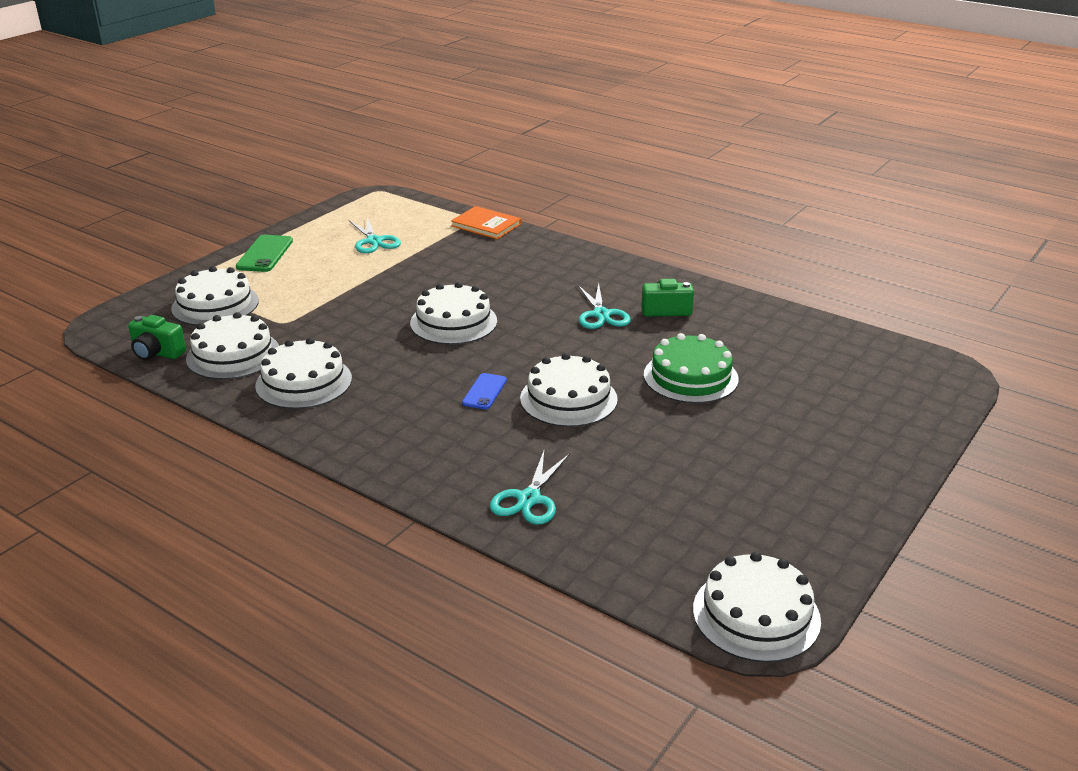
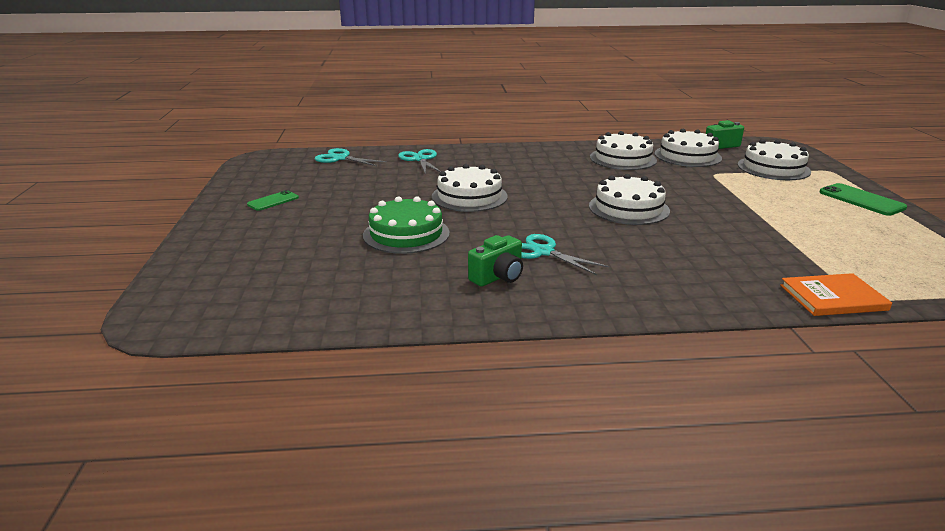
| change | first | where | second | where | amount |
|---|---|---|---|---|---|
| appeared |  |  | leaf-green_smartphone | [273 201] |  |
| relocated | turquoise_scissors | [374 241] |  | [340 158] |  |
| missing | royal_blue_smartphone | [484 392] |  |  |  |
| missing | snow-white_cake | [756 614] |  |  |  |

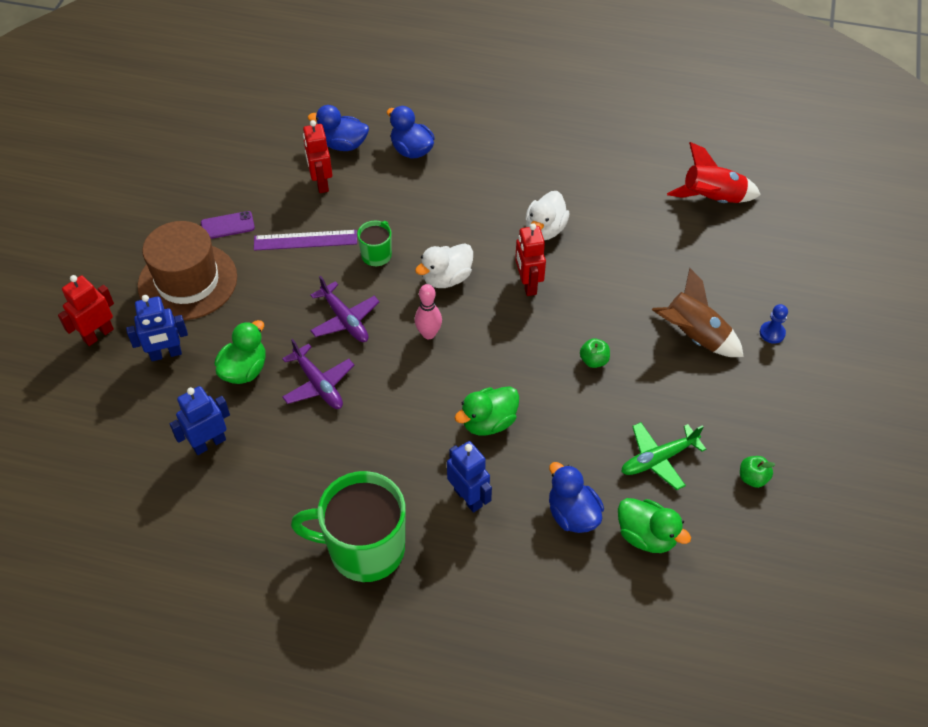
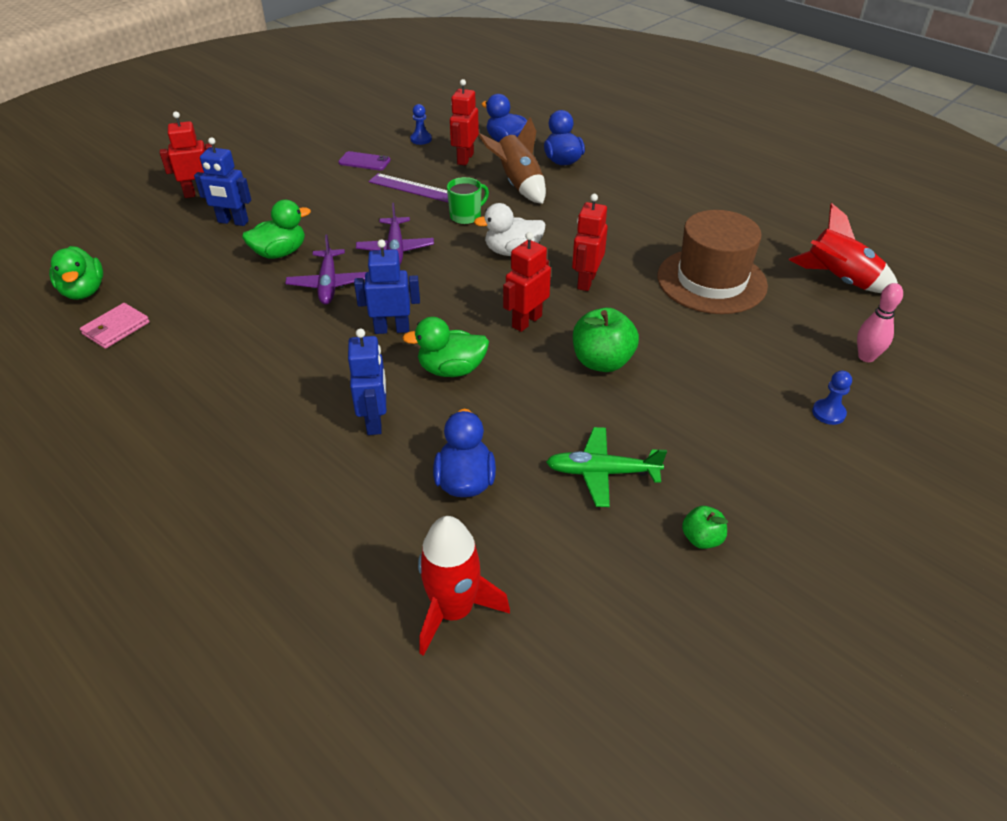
| change | first | where | second | where | amount |
|---|---|---|---|---|---|
| relocated | leaf-green_rubber_duck | [646 536] |  | [84 291] |  |
| appeared |  |  | rose-pink_card_wallet | [116 328] |  |
| relocated | royal_blue_robot_figure | [209 443] |  | [392 329] |  |
| appeared |  |  | royal_blue_game_pawn | [421 139] |  |
| appeared |  |  | red_rocket | [454 610] |  |
| relocated | brown_rocket | [694 336] |  | [518 185] |  |
| appeared |  |  | red_robot_figure | [526 321] |  |
| size | leaf-green_apple_fruit | [594 360] |  | [602 362] | x1.83 |
| relocated | brown_hat | [187 281] |  | [711 281] |  |
| relocated | rose-pink_bowling_pin | [428 334] |  | [866 357] |  |
| missing | leaf-green_coffee_mug | [364 549] |  |  |  |
| missing | snow-white_rubber_duck | [545 230] |  |  |  |

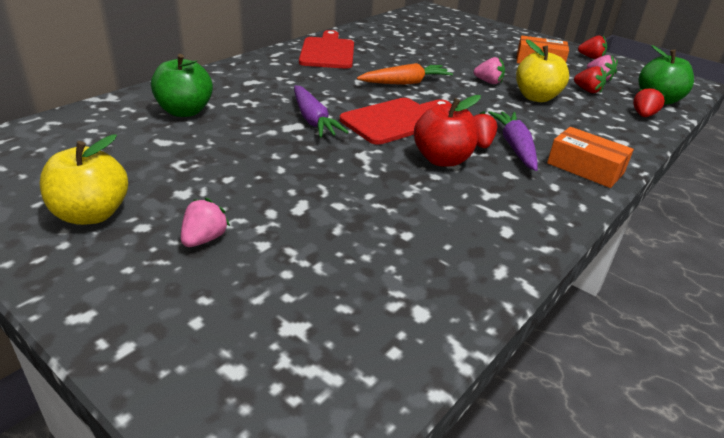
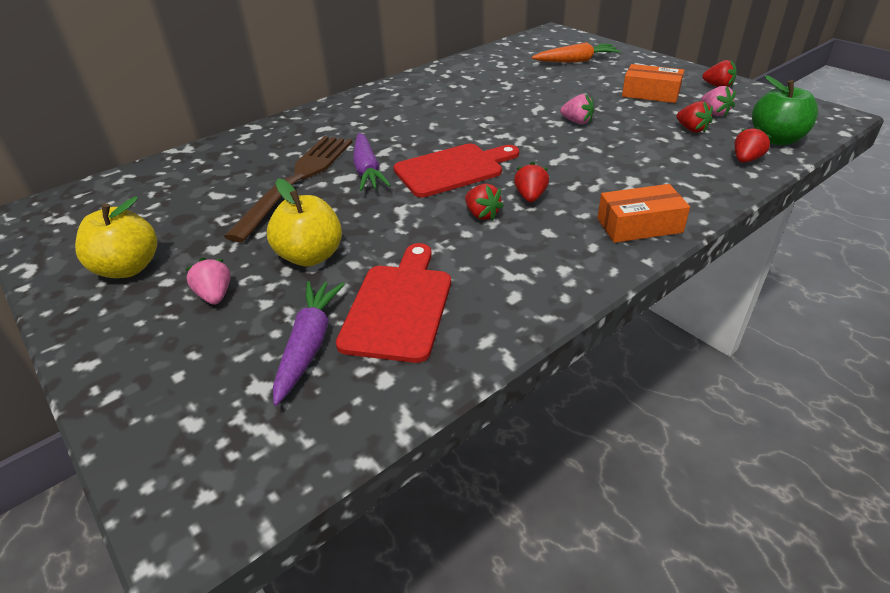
| change | first | where | second | where | amount |
|---|---|---|---|---|---|
| spun | rose-pink_berry | [204 239] |  | [215 295] | 60 degrees counterclockwise |
| appeared |  |  | brown_fork | [298 179] |  |
| relocated | bright_yellow_apple_fruit | [536 97] |  | [311 256] |  |
| relocated | purple_toy_carrot | [515 147] |  | [309 345] |  |
| relocated | red_chopping_board | [327 52] |  | [399 306] |  |
| exchanged | red_apple_fruit | [442 159] | red_berry | [482 215] |  |
| relocated | orange_toy_carrot | [405 83] |  | [576 61] |  |
| spun | orange_parcel | [585 168] |  | [639 225] | 60 degrees counterclockwise |
| missing | leaf-green_apple_fruit | [185 111] |  |  |  |

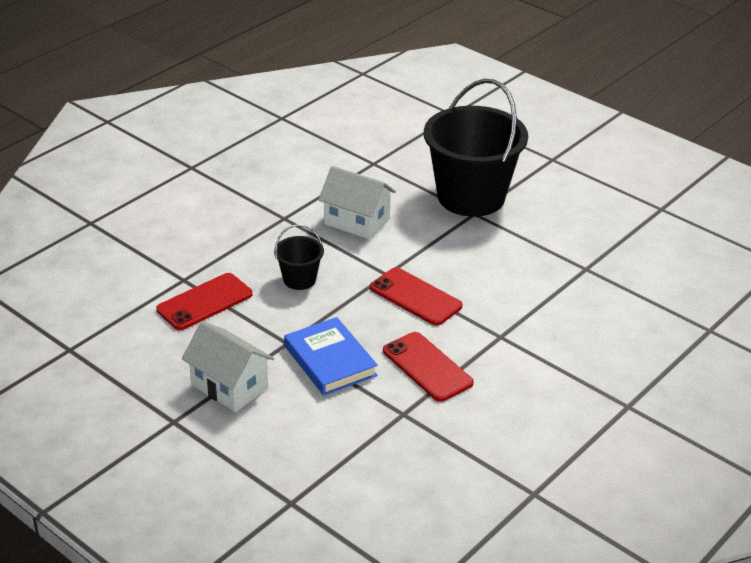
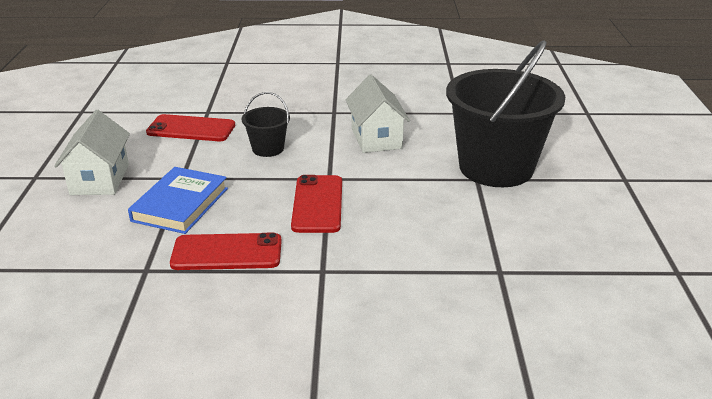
| change | first | where | second | where | amount |
|---|---|---|---|---|---|
| spun | red_smartphone | [427 367] |  | [227 252] | 75 degrees clockwise |

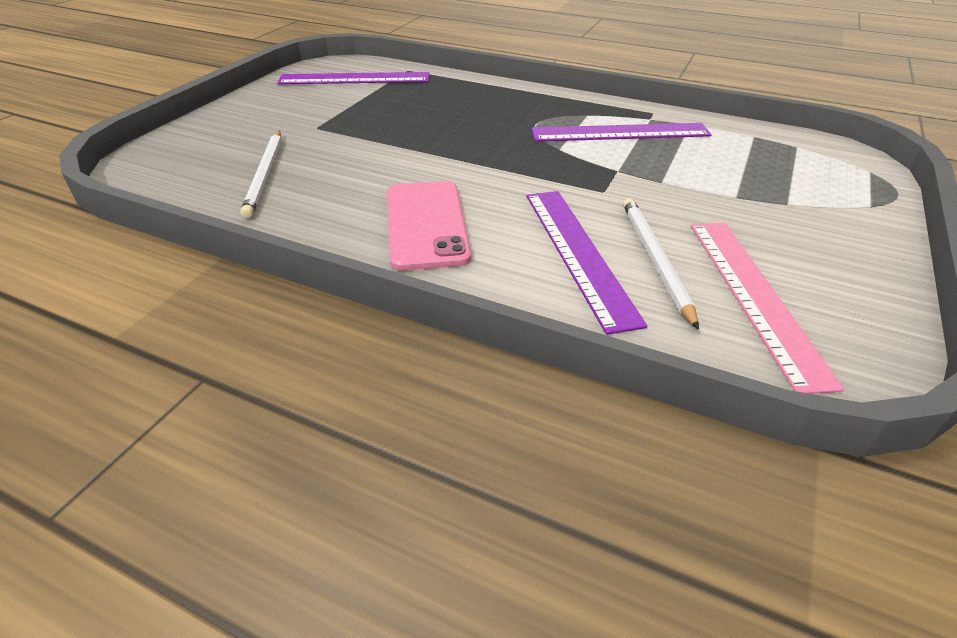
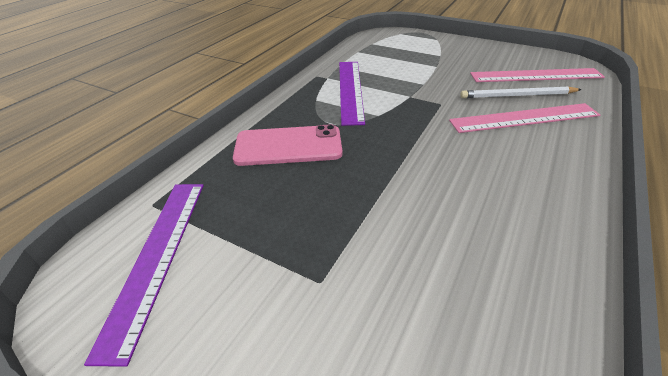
| change | first | where | second | where | amount |
|---|---|---|---|---|---|
| relocated | rose-pink_smartphone | [426 224] |  | [288 146] |  |
| colour | purple_straightedge | [578 253] | rose-pink_straightedge | [524 118] |  |
| missing | snow-white_pencil | [265 175] |  |  |  |

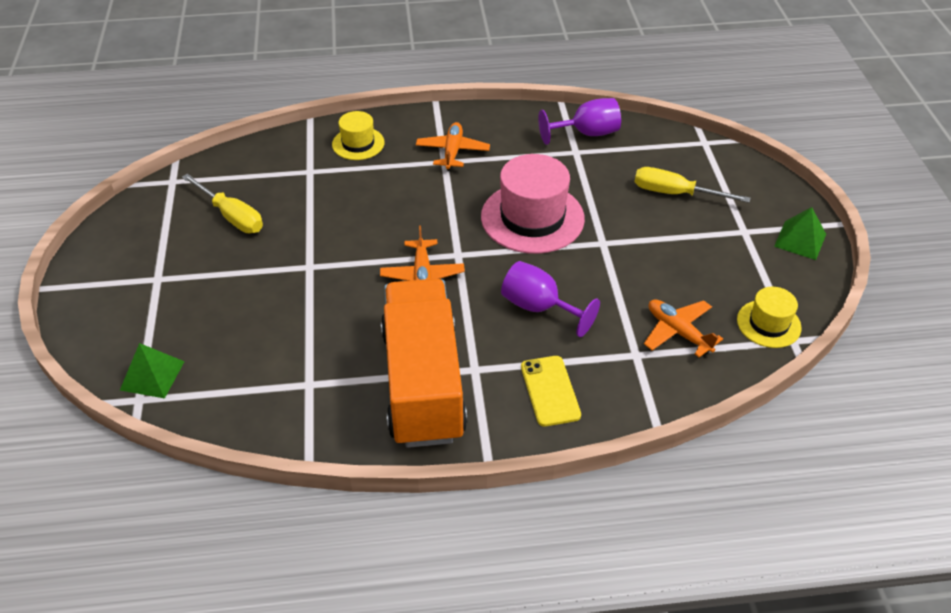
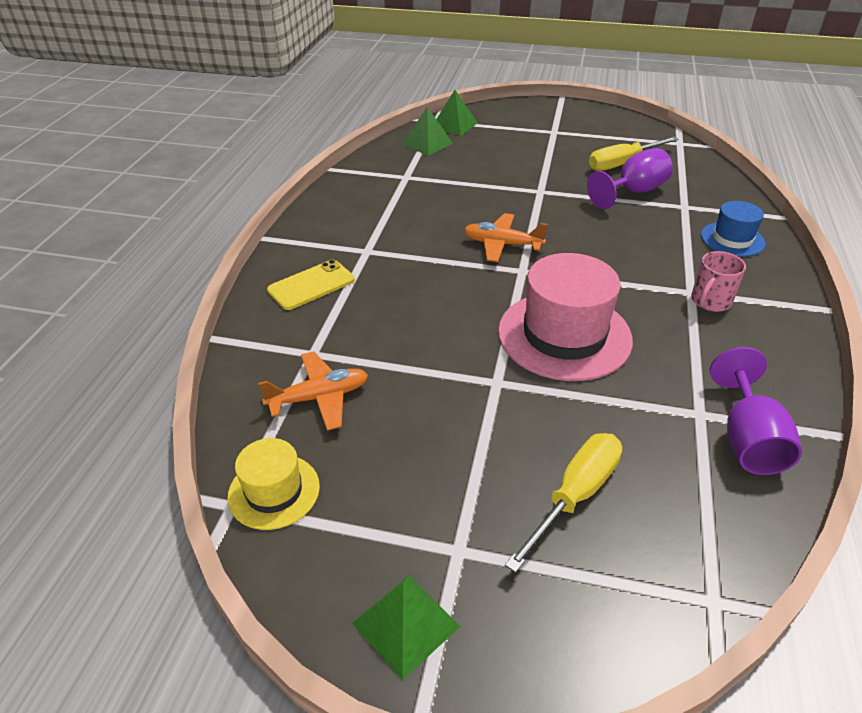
| change | first | where | second | where | amount |
|---|---|---|---|---|---|
| spun | bright_yellow_smartphone | [550 391] |  | [311 285] | 45 degrees counterclockwise |
| appeared |  |  | leaf-green_pyramid | [427 144] |  |
| relocated | purple_wine_glass | [539 307] |  | [633 192] |  |
| exchanged | orange_toy_plane | [452 152] | rose-pink_coffee_mug | [710 301] |  |
| colour | bright_yellow_hat | [358 143] | royal_blue_hat | [732 239] |  |
| missing | orange_toy_truck | [423 383] |  |  |  |

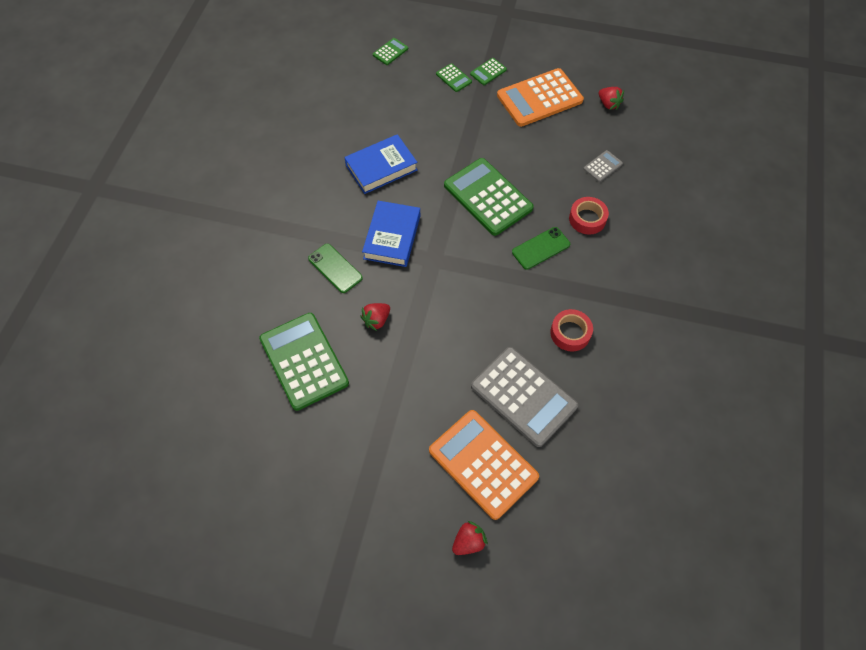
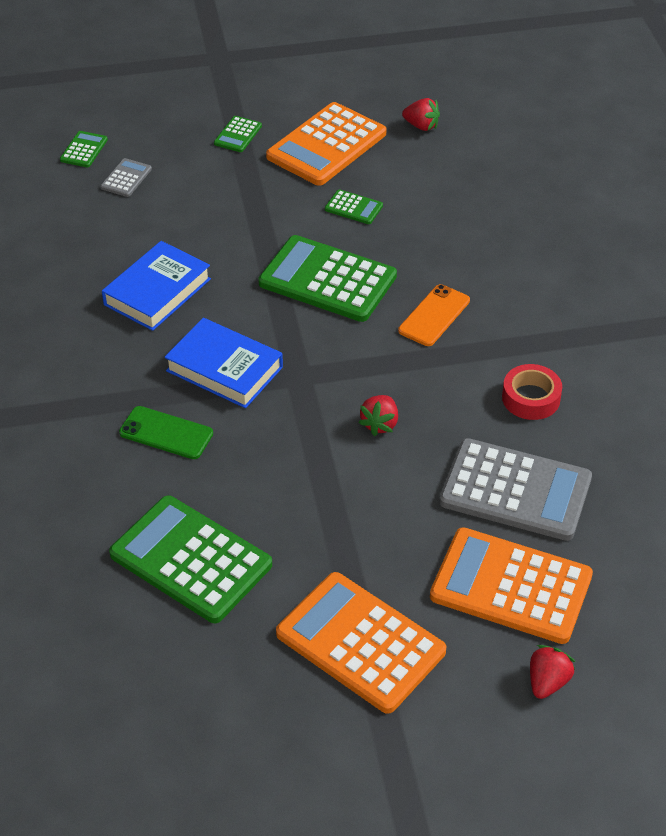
| change | first | where | second | where | amount |
|---|---|---|---|---|---|
| relocated | ash-grey_adding_machine | [603 166] |  | [126 178] |  |
| spun | royal_blue_hardback | [392 237] |  | [224 369] | 45 degrees counterclockwise |
| appeared |  |  | orange_adding_machine | [360 642] |  |
| relocated | leaf-green_adding_machine | [453 78] |  | [353 208] |  |
| relocated | red_berry | [376 320] |  | [380 424] |  |
| colour | leaf-green_smartphone | [541 248] | orange_smartphone | [434 316] |  |
| missing | red_tape | [587 219] |  |  |  |

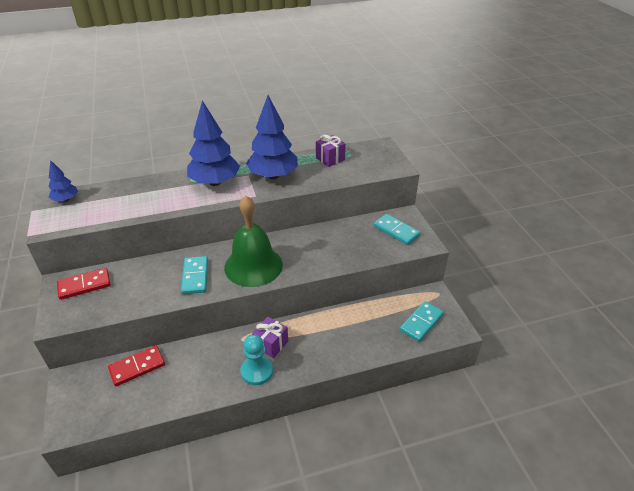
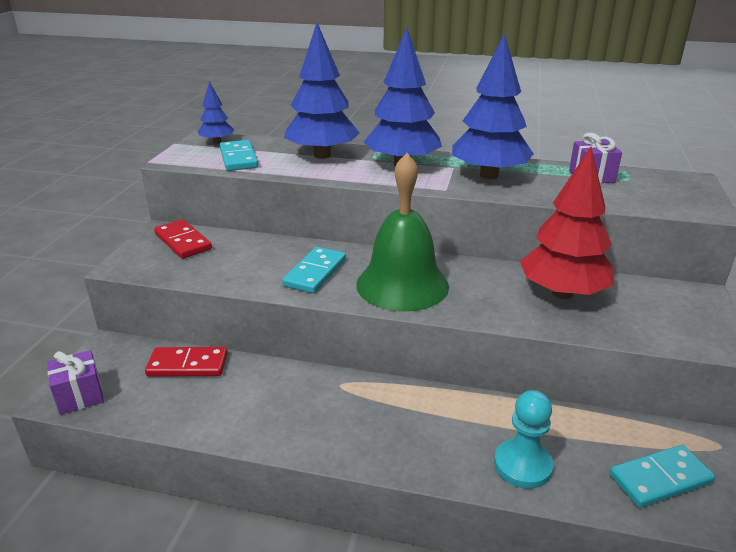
| change | first | where | second | where | amount |
|---|---|---|---|---|---|
| relocated | purple_wrapped_gift | [271 344] |  | [80 396] |  |
| spun | red_domino | [84 285] |  | [183 242] | 45 degrees clockwise |
| relocated | turquoise_domino | [396 231] |  | [239 158] |  |
| appeared |  |  | royal_blue_tree | [322 155] |  |
| relocated | turquoise_game_pawn | [257 371] |  | [522 465] |  |
| appeared |  |  | red_tree | [562 293] |  |

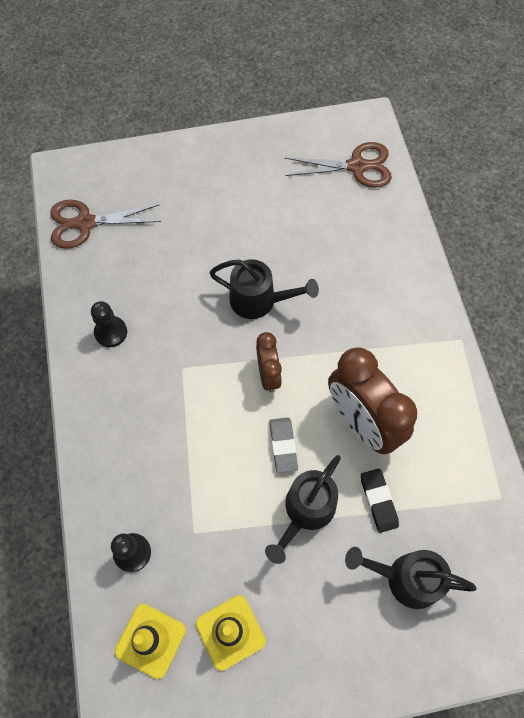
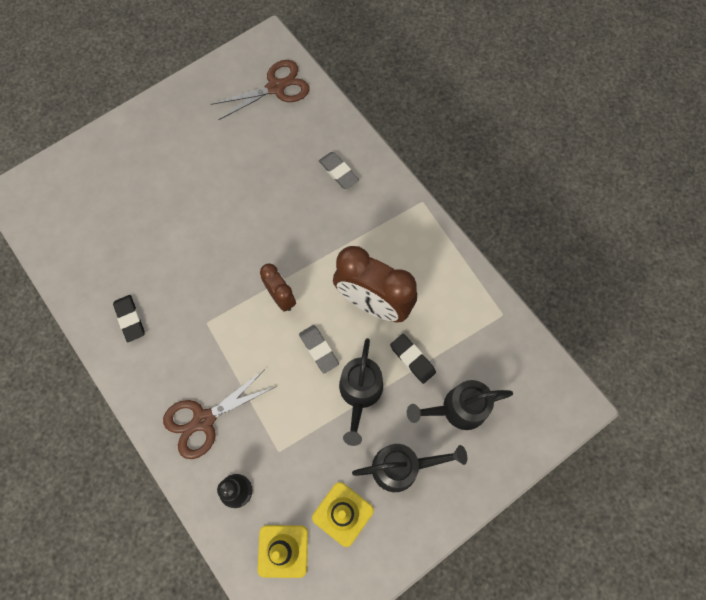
| change | first | where | second | where | amount |
|---|---|---|---|---|---|
| exchanged | black_game_pawn | [111 332] | black_gum_eraser | [130 319] |  |
| relocated | brown_scissors | [85 223] |  | [203 420] |  |
| appeared |  |  | ash-grey_gum_eraser | [338 172] |  |
| relocated | black_watering_can | [260 300] |  | [403 467] |  |

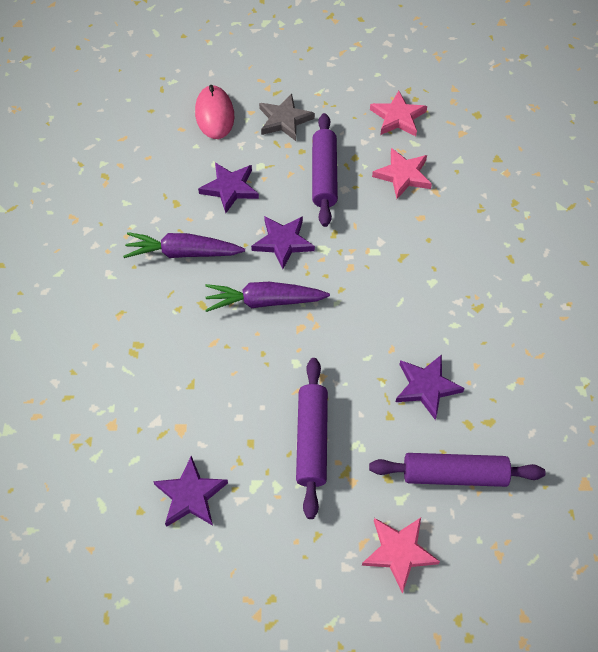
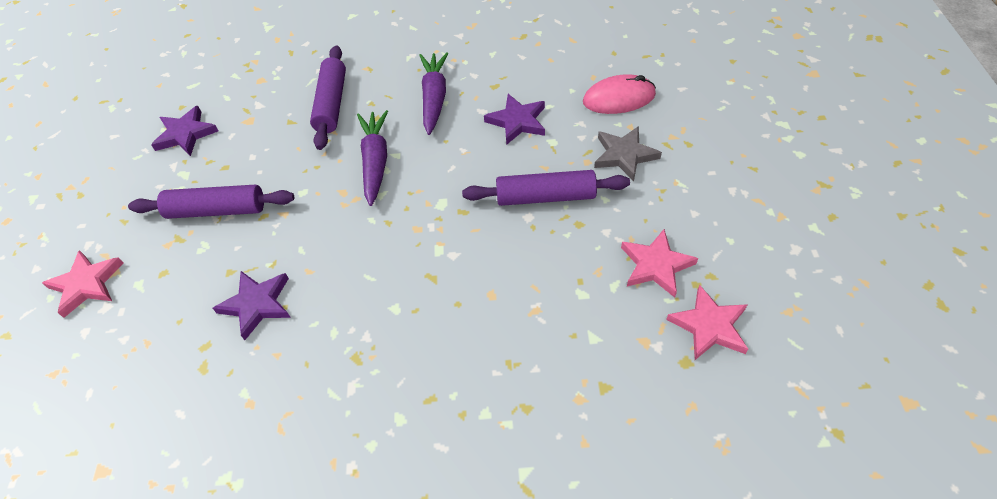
| change | first | where | second | where | amount |
|---|---|---|---|---|---|
| relocated | purple_pastry_roller | [454 474] |  | [332 104] |  |
| relocated | rose-pink_star_shape | [403 175] |  | [709 326] |  |
| missing | purple_star_shape | [283 242] |  |  |  |

